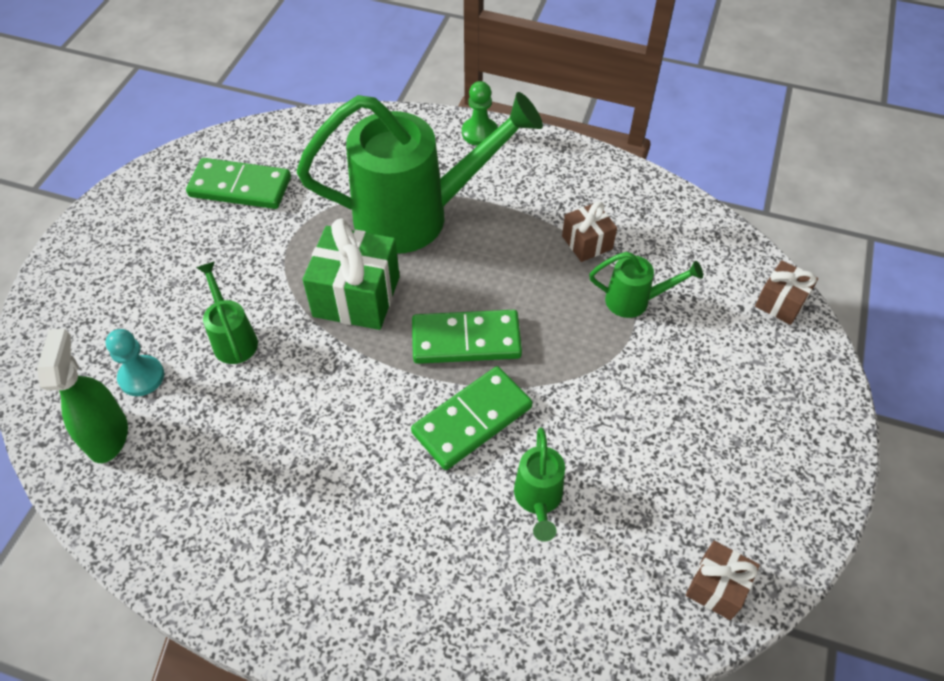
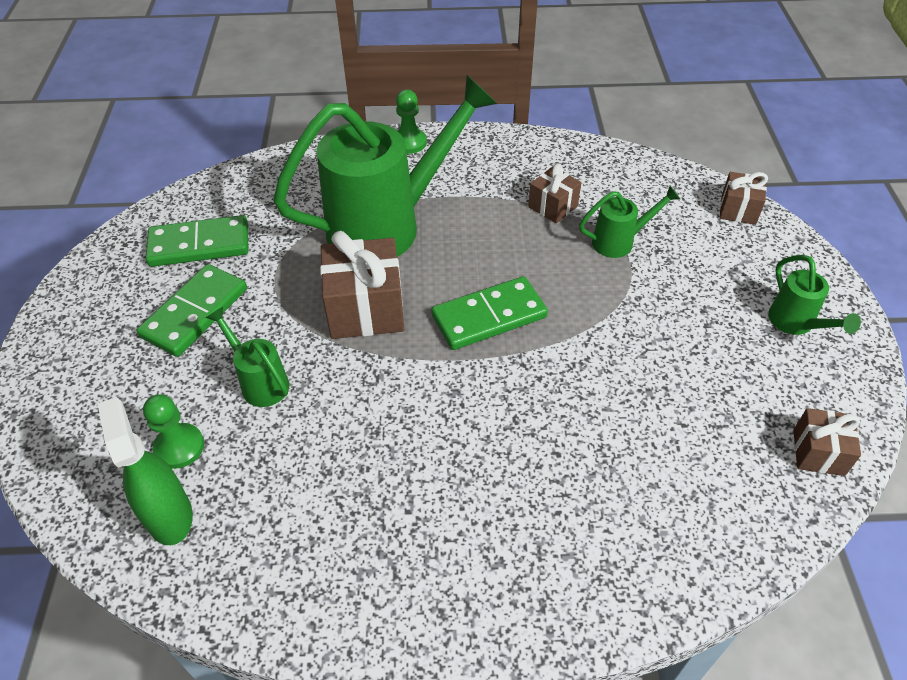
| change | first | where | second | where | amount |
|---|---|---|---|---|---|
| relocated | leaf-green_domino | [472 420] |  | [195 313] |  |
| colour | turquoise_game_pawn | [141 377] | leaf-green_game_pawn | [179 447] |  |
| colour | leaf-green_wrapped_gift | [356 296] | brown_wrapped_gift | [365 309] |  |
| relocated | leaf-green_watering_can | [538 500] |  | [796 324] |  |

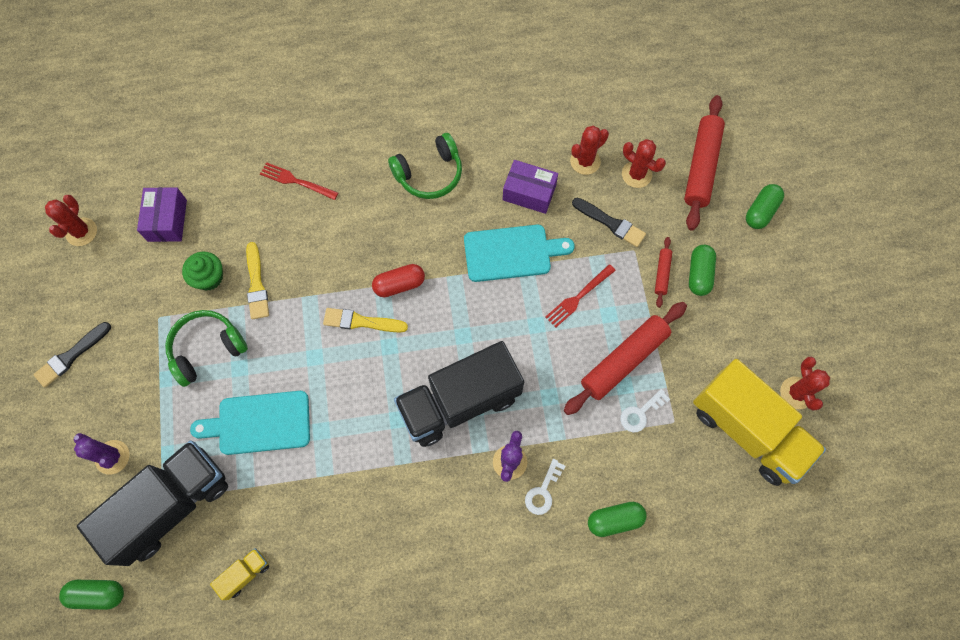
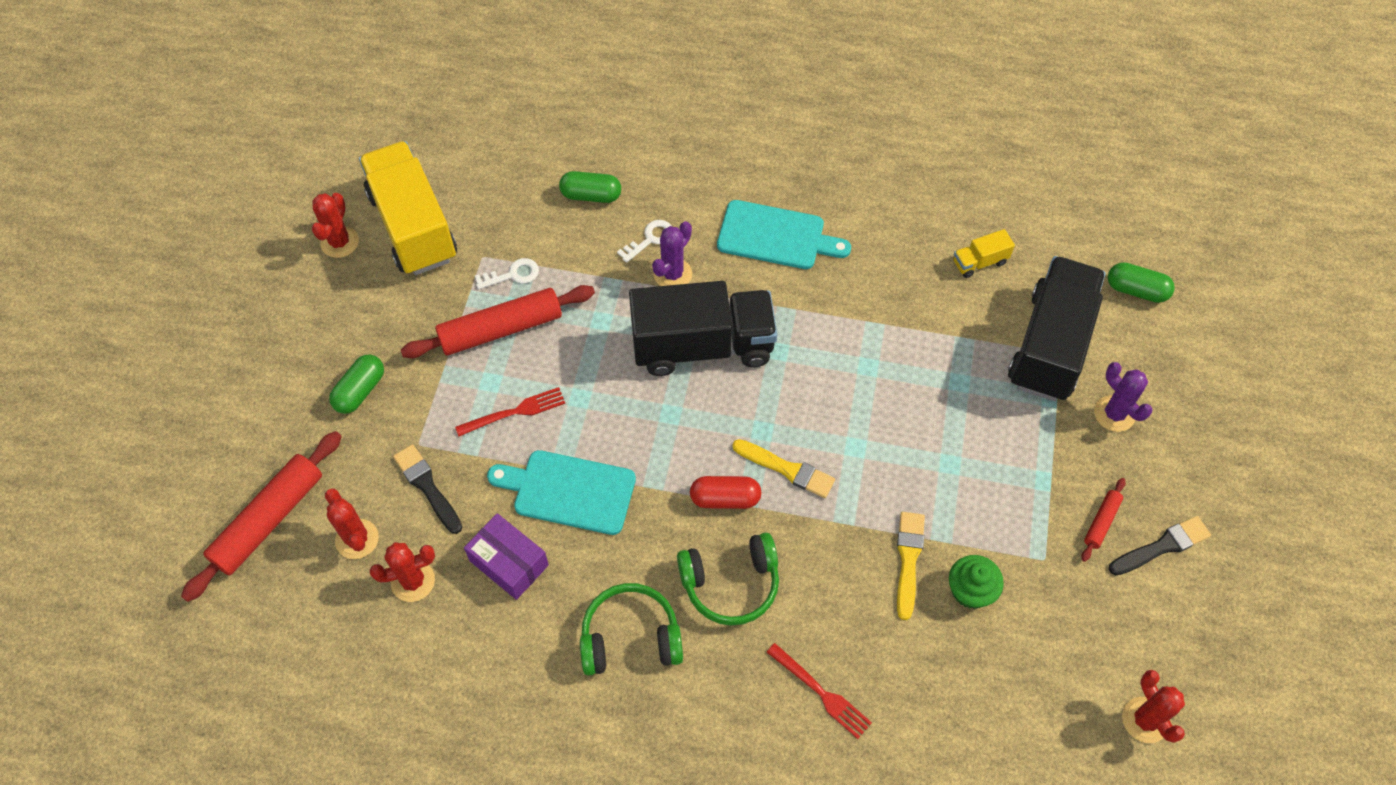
| change | first | where | second | where | amount |
|---|---|---|---|---|---|
| relocated | leaf-green_over-ear_headphones | [207 349] |  | [731 584] |  |
| relocated | turquoise_chopping_board | [259 423] |  | [776 236] |  |
| spun | black_toy_truck | [171 505] |  | [1050 345] | 135 degrees clockwise |
| relocated | red_pastry_roller | [662 274] |  | [1101 522] |  |
| spun | red_cactus | [81 232] |  | [1145 720] | 45 degrees counterclockwise |
| missing | purple_parcel | [167 220] |  |  |  |
| missing | leaf-green_capsule | [760 211] |  |  |  |

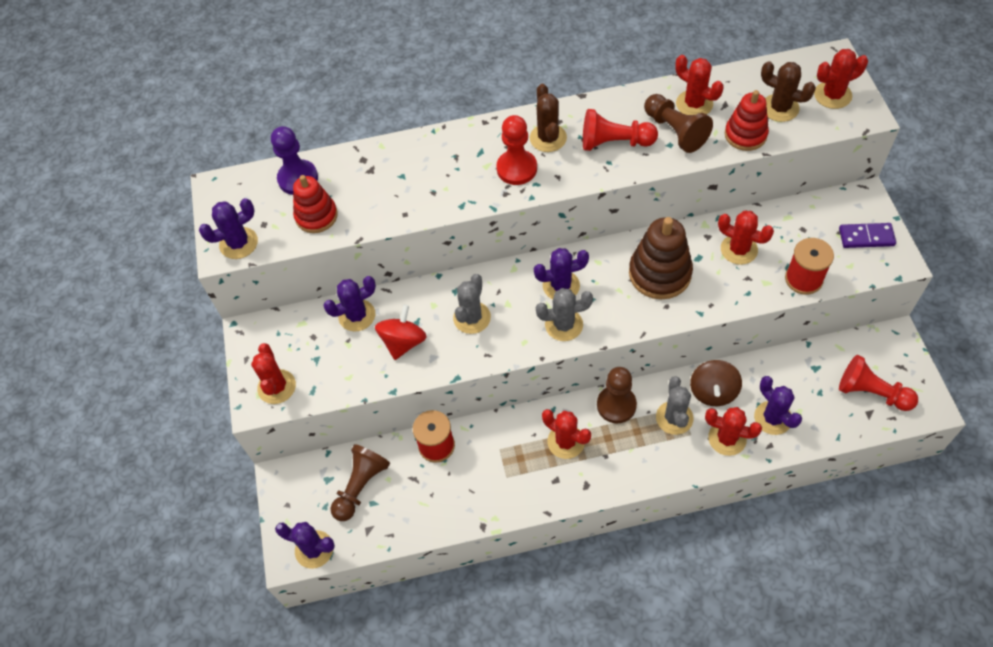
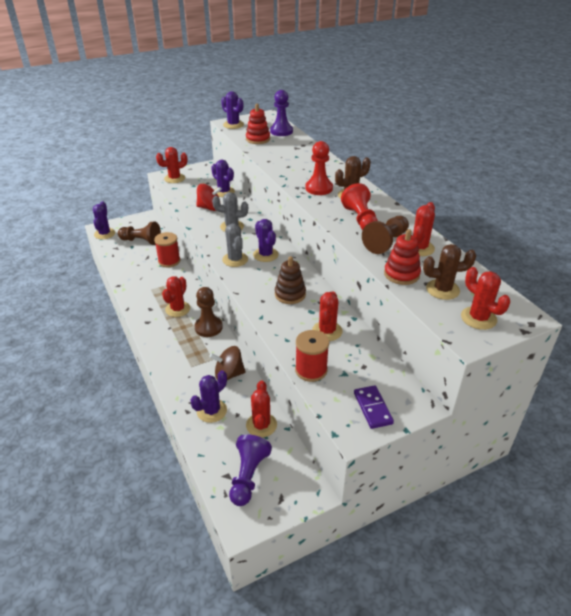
| change | first | where | second | where | amount |
|---|---|---|---|---|---|
| colour | red_game_pawn | [871 392] | purple_game_pawn | [248 476] |  |
| relocated | red_cactus | [727 438] |  | [261 425] |  |
| size | brown_stacking_toy | [660 273] |  | [290 294] | x0.67 |
| spun | brown_cactus | [780 108] |  | [442 289] | 75 degrees clockwise |
| missing | ash-grey_cactus | [674 418] |  |  |  |

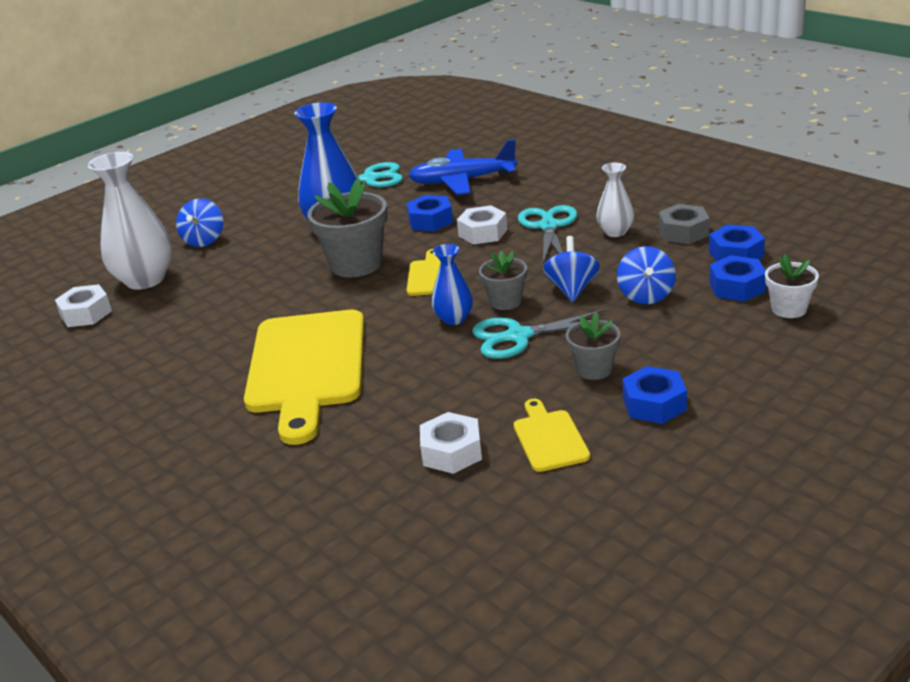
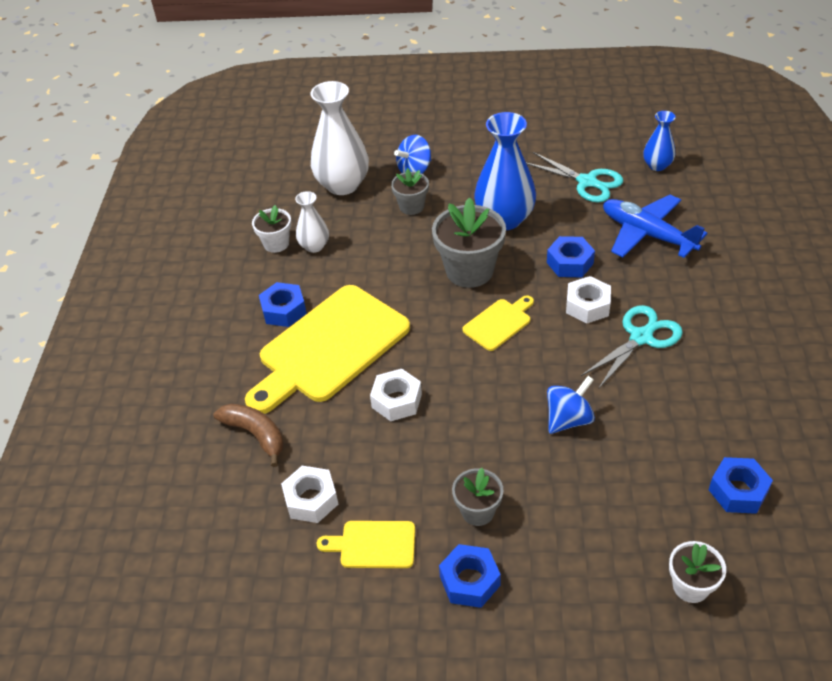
| change | first | where | second | where | amount |
|---|---|---|---|---|---|
| appeared |  |  | brown_banana_fruit | [255 434] |  |
| appeared |  |  | snow-white_plant_pot | [276 244] |  |
| relocated | royal_blue_hexagon_nut | [737 287] |  | [284 310] |  |
| relocated | snow-white_vase | [615 232] |  | [314 246] |  |
| spun | bright_yellow_chopping_board | [549 438] |  | [373 544] | 120 degrees counterclockwise |
| relocated | snow-white_hexagon_nut | [86 313] |  | [396 400] |  |
| relocated | ash-grey_plant_pot | [505 301] |  | [411 206] |  |
| relocated | royal_blue_vase | [454 319] |  | [657 165] |  |
| missing | turquoise_scissors | [518 336] |  |  |  |
| missing | royal_blue_whirligig | [646 295] |  |  |  |
| missing | ash-grey_hexagon_nut | [683 232] |  |  |  |

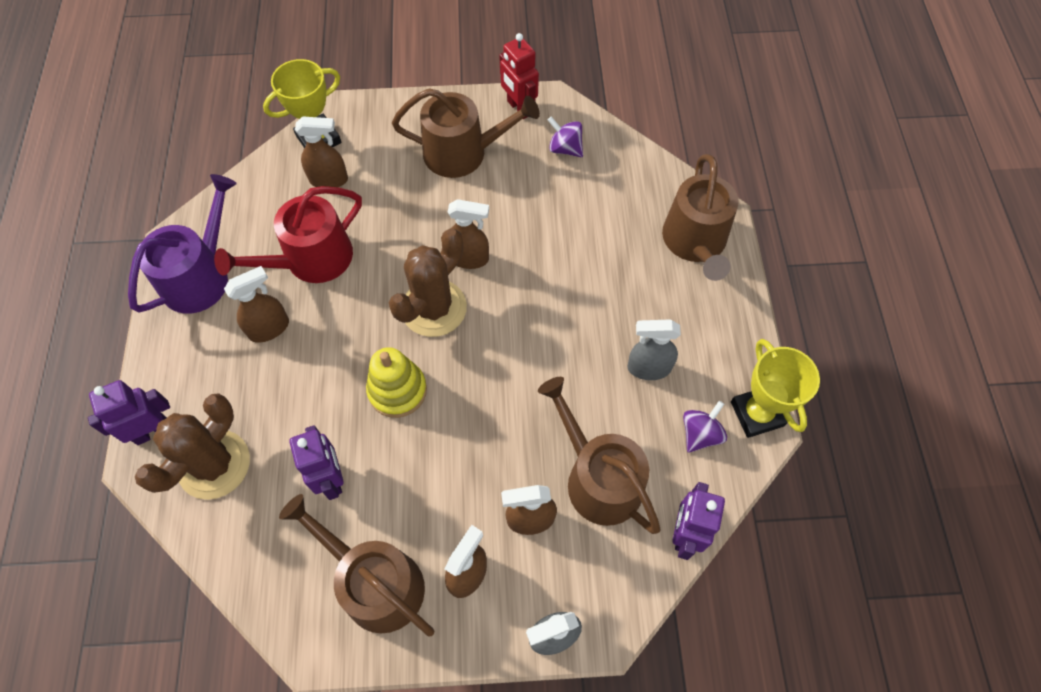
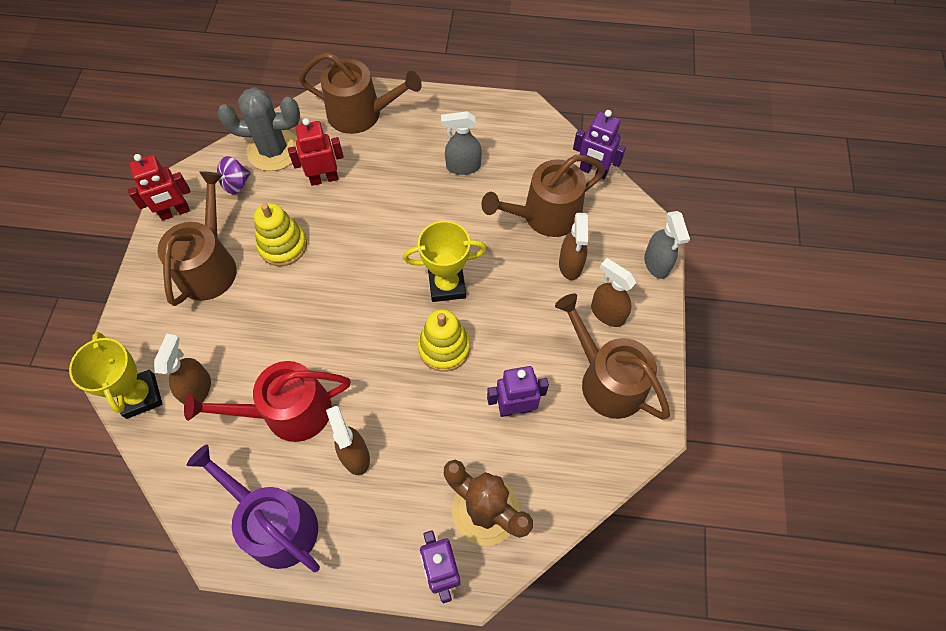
| change | first | where | second | where | amount |
|---|---|---|---|---|---|
| spun | red_watering_can | [311 260] |  | [288 412] | 105 degrees clockwise |
| appeared |  |  | ash-grey_cactus | [273 150] |  |
| appeared |  |  | bright_yellow_stacking_toy | [283 245] |  |
| appeared |  |  | red_robot_figure | [324 178] |  |
| relocated | bright_yellow_prize_cup | [757 414] |  | [447 285] |  |
| spun | ash-grey_sprayer | [648 368] |  | [463 166] | 75 degrees clockwise |
| spun | brown_watering_can | [375 583] |  | [607 380] | 90 degrees clockwise |
| missing | brown_cactus | [434 308] |  |  |  |
| missing | brown_sprayer | [469 258] |  |  |  |
| missing | purple_whirligig | [700 434] |  |  |  |

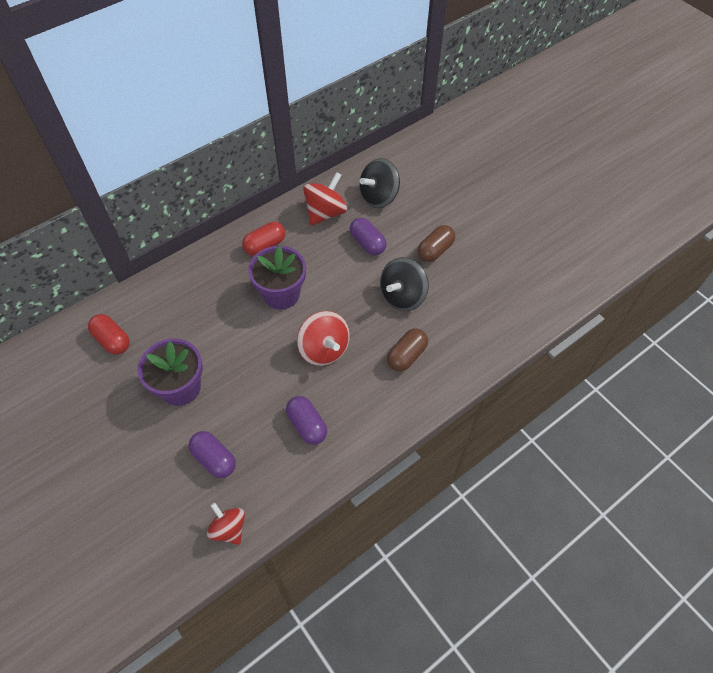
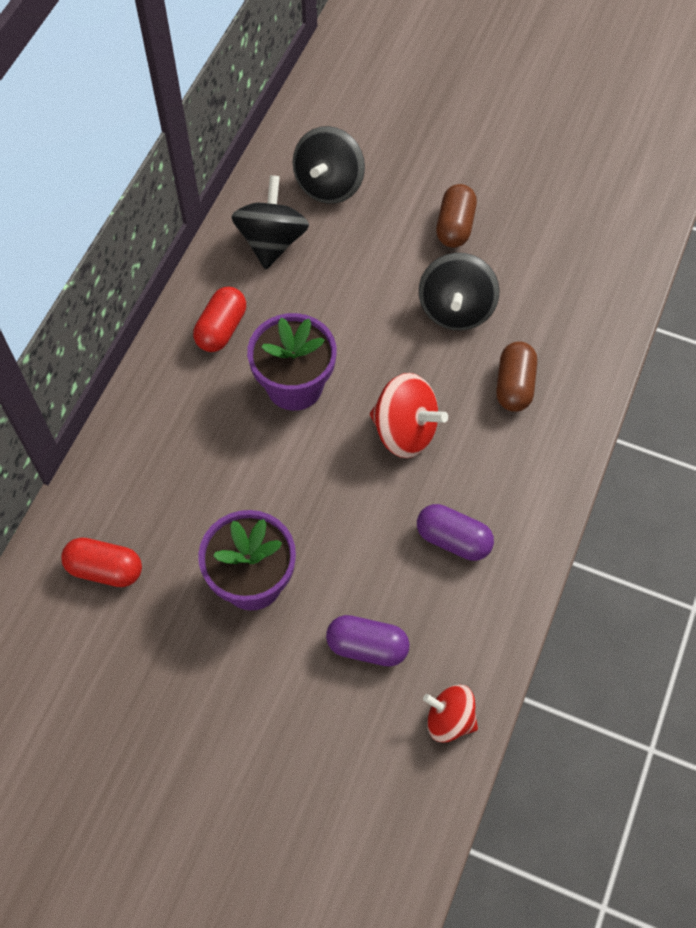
| change | first | where | second | where | amount |
|---|---|---|---|---|---|
| colour | red_whirligig | [325 213] | black_whirligig | [272 241] |  |
| missing | purple_capsule | [367 243] |  |  |  |

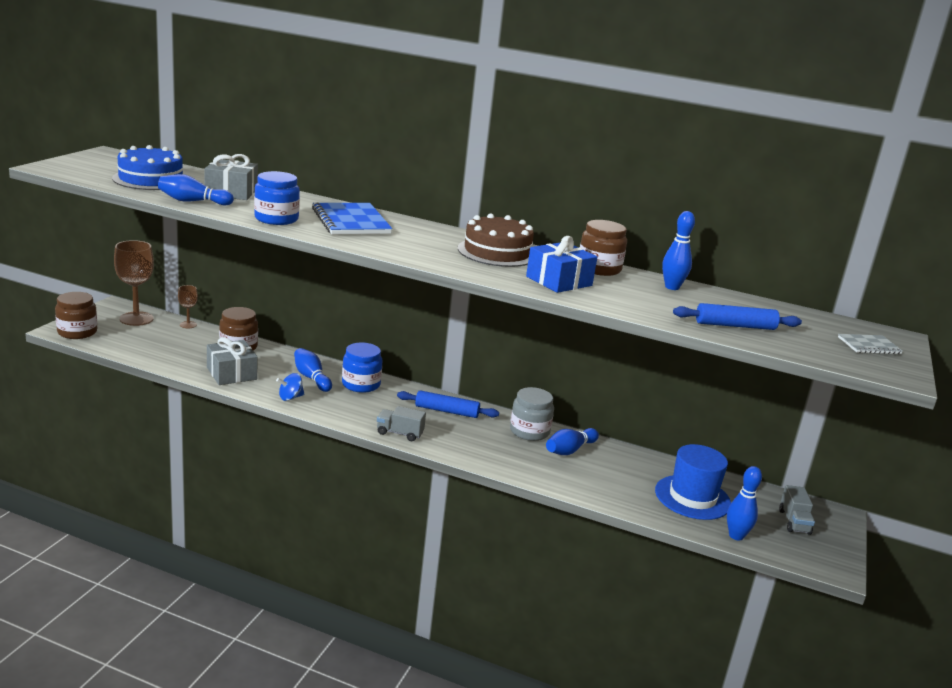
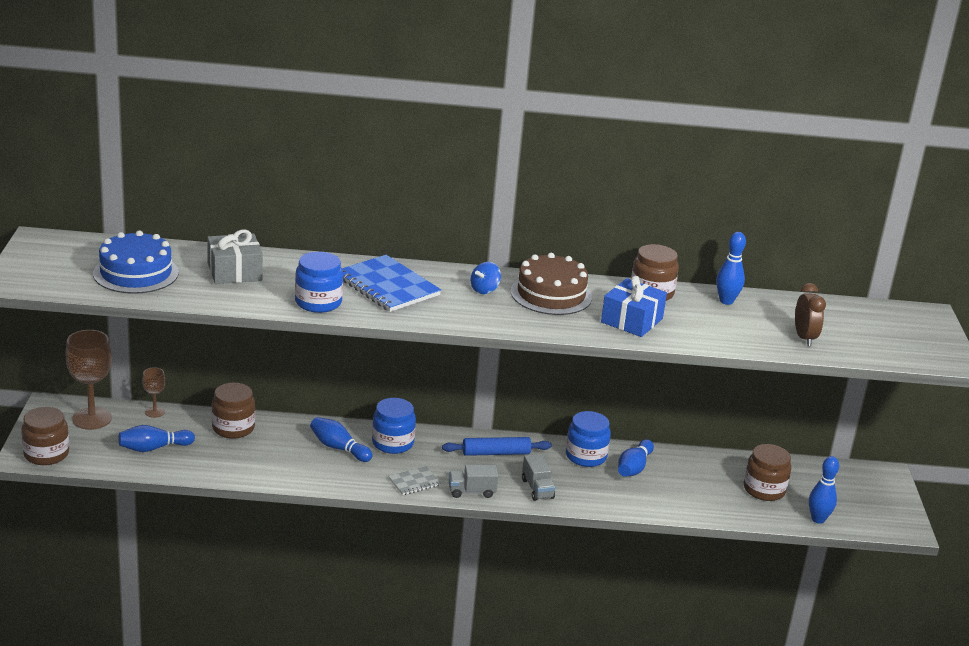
| change | first | where | second | where | amount |
|---|---|---|---|---|---|
| relocated | royal_blue_bowling_pin | [193 201] |  | [153 448] |  |
| relocated | ash-grey_notebook | [869 346] |  | [414 482] |  |
| relocated | royal_blue_whirligig | [290 397] |  | [484 290] |  |
| relocated | ash-grey_toy_truck | [794 522] |  | [537 489] |  |
| colour | ash-grey_jar | [529 431] | royal_blue_jar | [586 456] |  |
| exchanged | royal_blue_hat | [692 497] | brown_jar | [764 489] |  |
| exchanged | royal_blue_pastry_roller | [735 326] | brown_clock | [804 338] |  |
| missing | ash-grey_wrapped_gift | [231 373] |  |  |  |

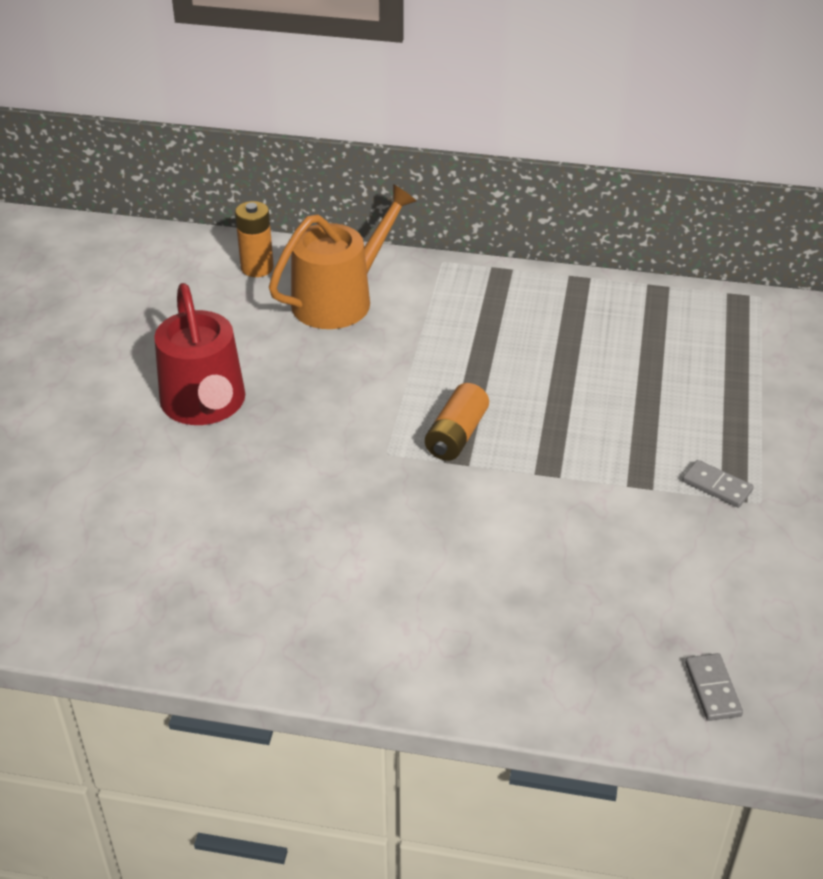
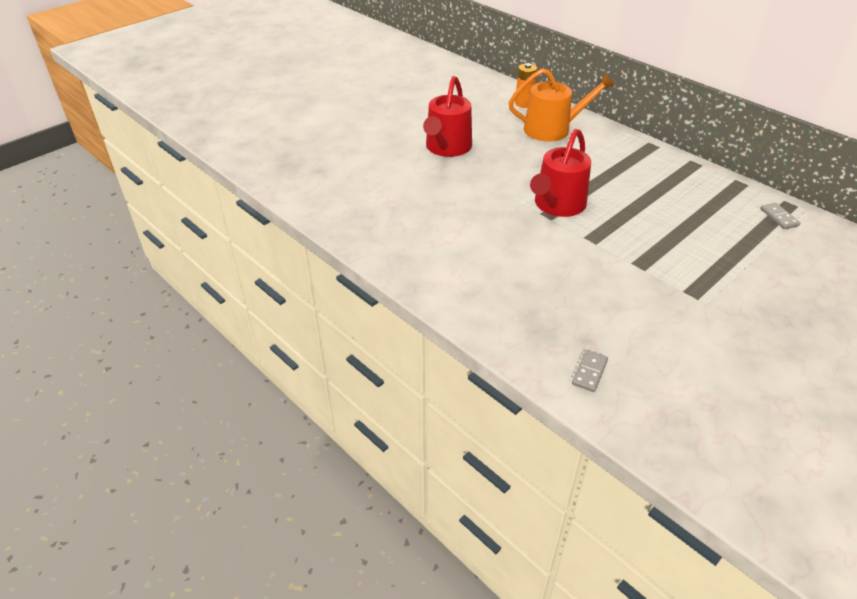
| change | first | where | second | where | amount |
|---|---|---|---|---|---|
| exchanged | orange_battery | [456 435] | red_watering_can | [557 205] |  |
| relocated | ash-grey_domino | [717 486] |  | [779 217] |  |

